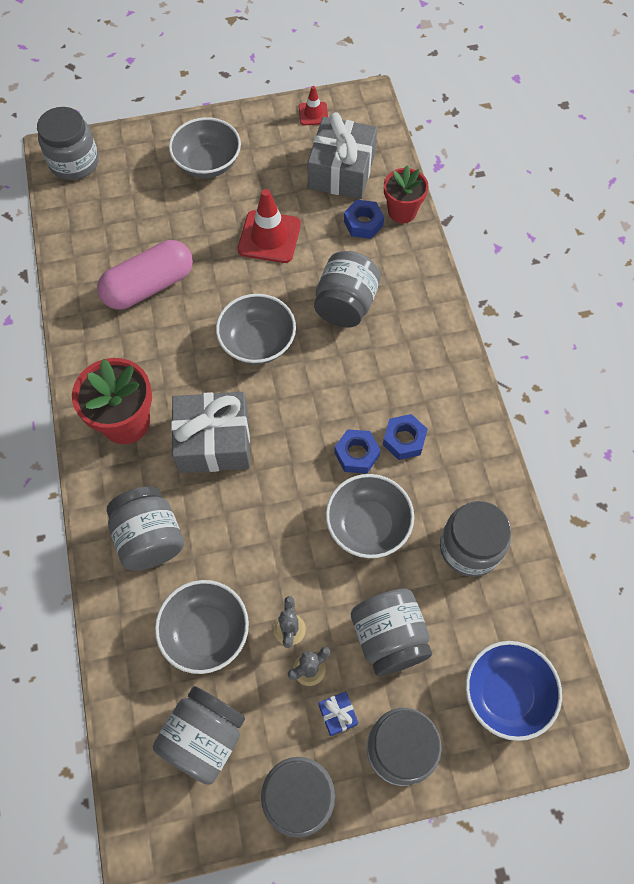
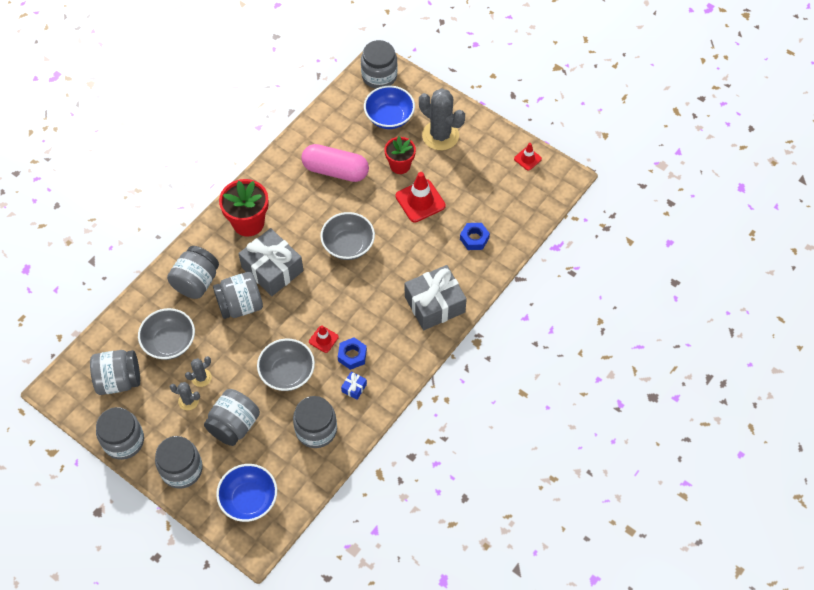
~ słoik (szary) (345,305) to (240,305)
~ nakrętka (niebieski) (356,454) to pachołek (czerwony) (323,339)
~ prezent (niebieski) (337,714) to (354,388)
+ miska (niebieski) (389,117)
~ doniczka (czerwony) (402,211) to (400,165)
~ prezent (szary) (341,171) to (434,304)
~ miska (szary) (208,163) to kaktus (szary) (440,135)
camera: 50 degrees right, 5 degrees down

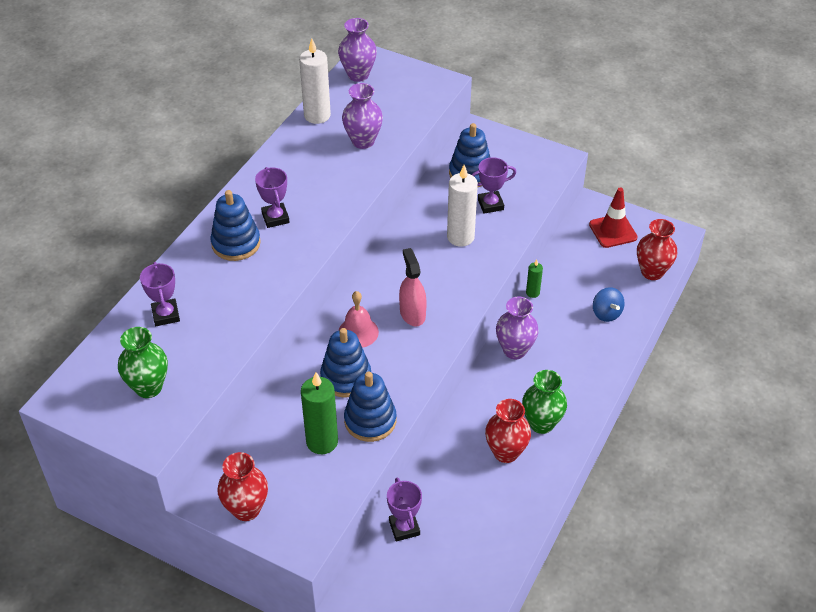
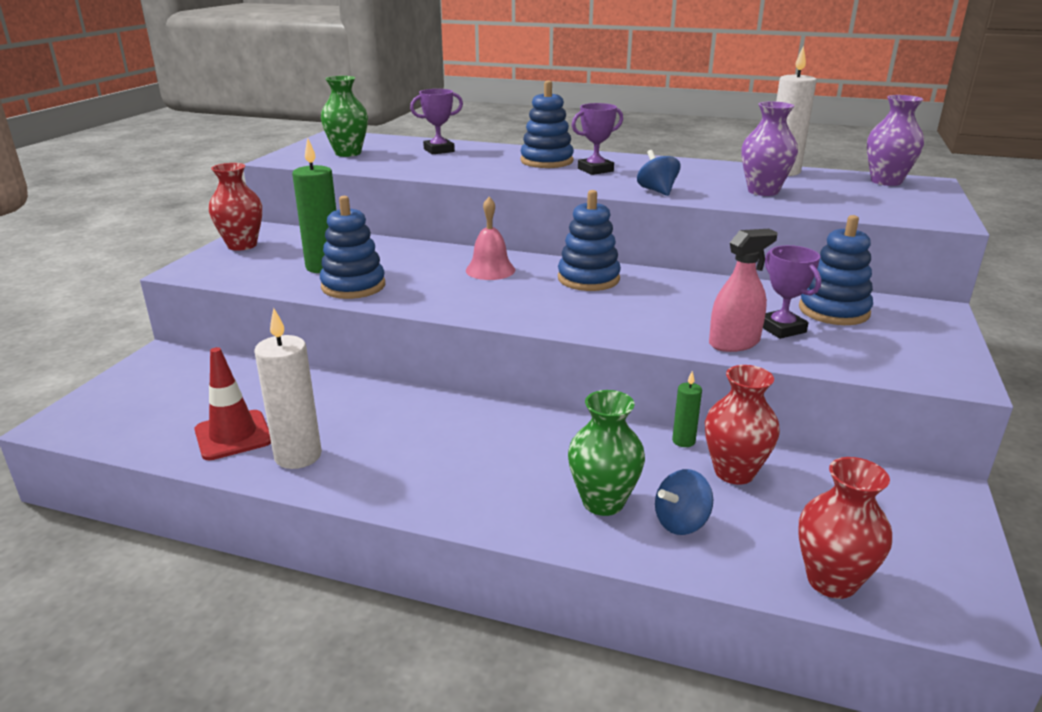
~ pachołek (czerwony) (613,231) to (233,435)
~ świeca (biały) (460,237) to (298,456)
~ zabawka nakładanka (niebieski) (346,377) to (588,279)
~ wazon (zielony) (541,423) to (603,502)
+ bączek (niebieski) (657,191)
~ wazon (czerwony) (506,452) to (734,472)
~ spryskiwacz (różowy) (412,313) to (734,343)
- puchar (fioletowy) (404,528)
- wazon (fioletowy) (515,350)
camera: 80 degrees right, 20 degrees down

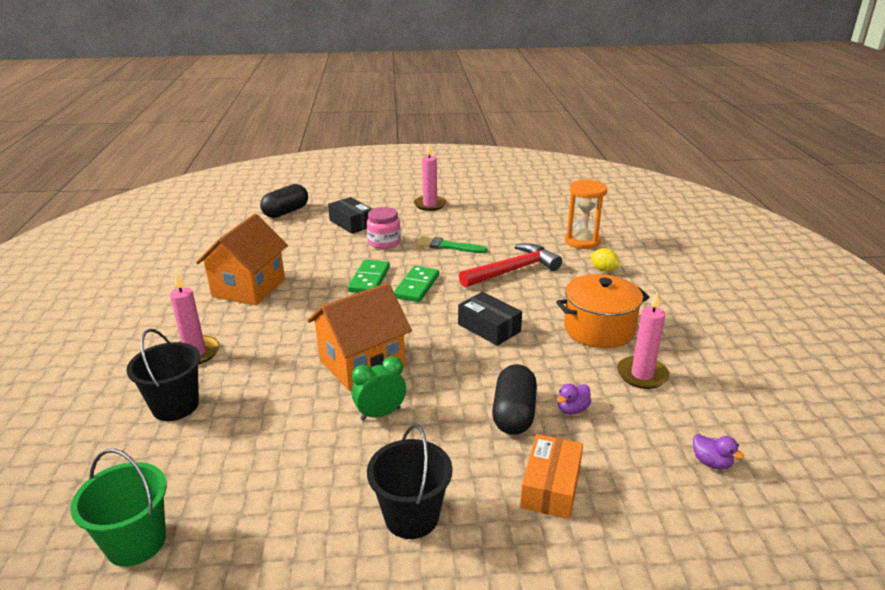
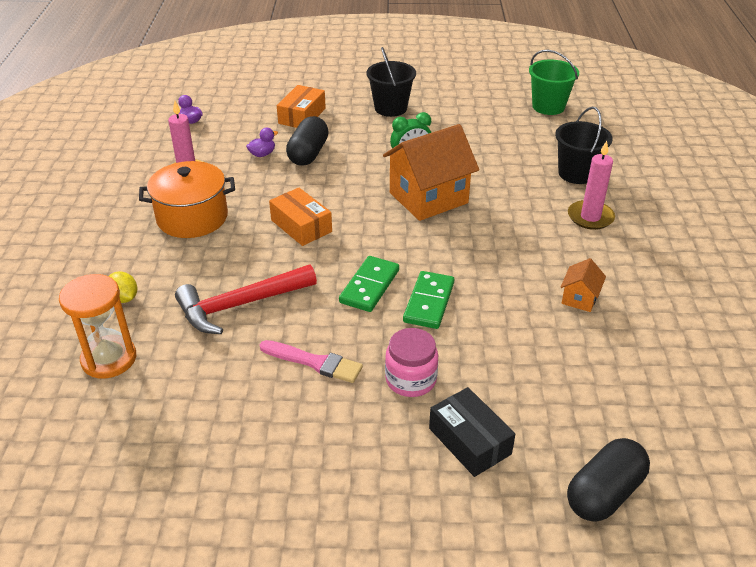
~ pędzel (zielony) (447,246) to pędzel (różowy) (314,362)
~ pudełko (czarny) (489,328) to pudełko (pomarańczowy) (301,226)
~ domek (pomarańczowy) (249,288) = (579,298) x0.46
- świeca (różowy) (430,205)
camera: 175 degrees left, 10 degrees up

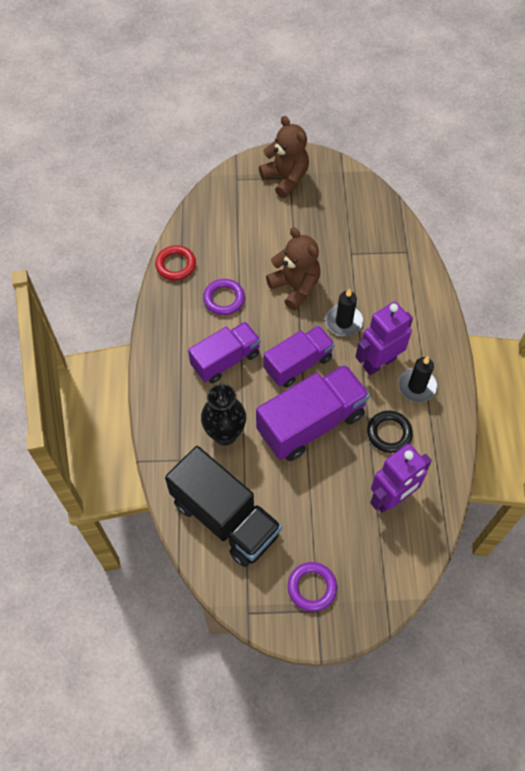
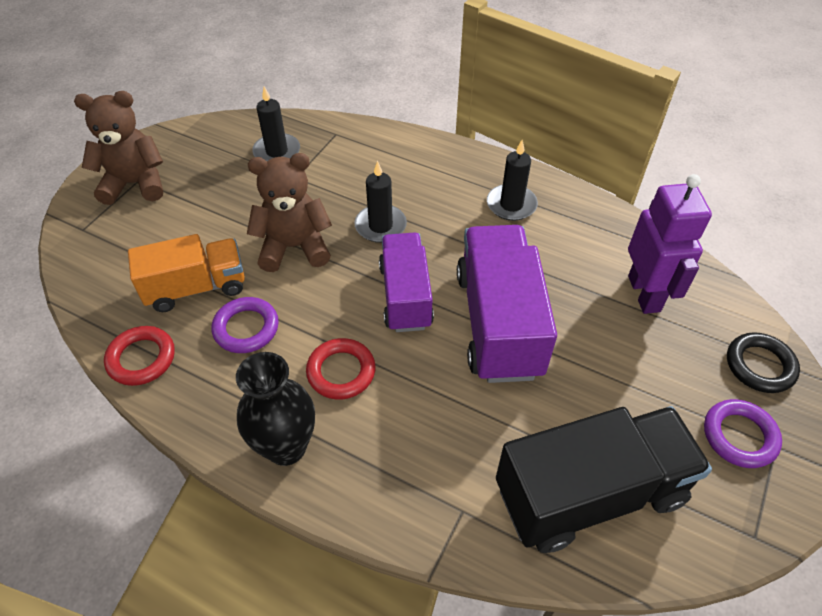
+ ciężarówka (pomarańczowy) (196,288)
~ wazon (czarny) (225,434) to (286,447)
+ świeca (czarny) (277,152)
~ ciężarówka (fioletowy) (225,360) to pierścień (czerwony) (341,372)
~ pierścień (czarny) (389,433) to (759,366)
- robot (fioletowy) (379,362)
camera: 60 degrees left, 10 degrees down

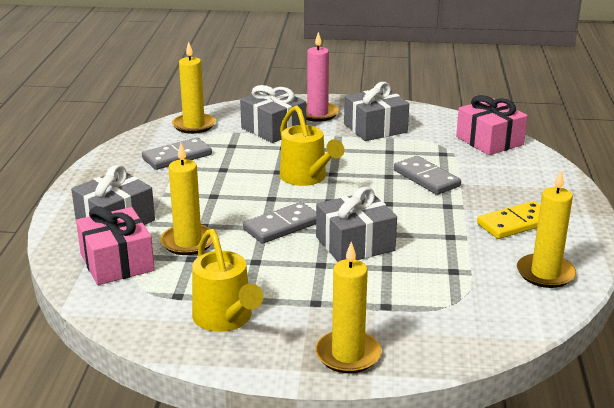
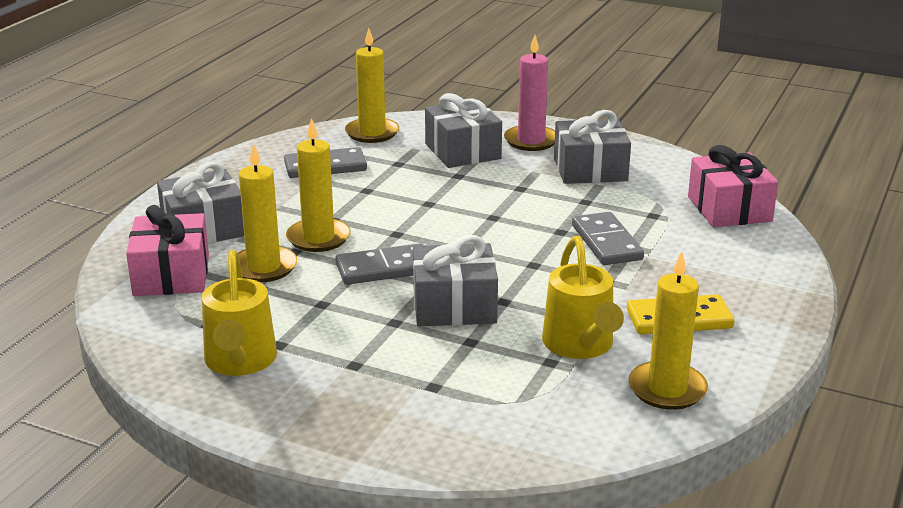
~ świeca (żółty) (348,355) to (318,238)
~ konewka (żółty) (307,178) to (581,346)
camera: 20 degrees right, 0 degrees up

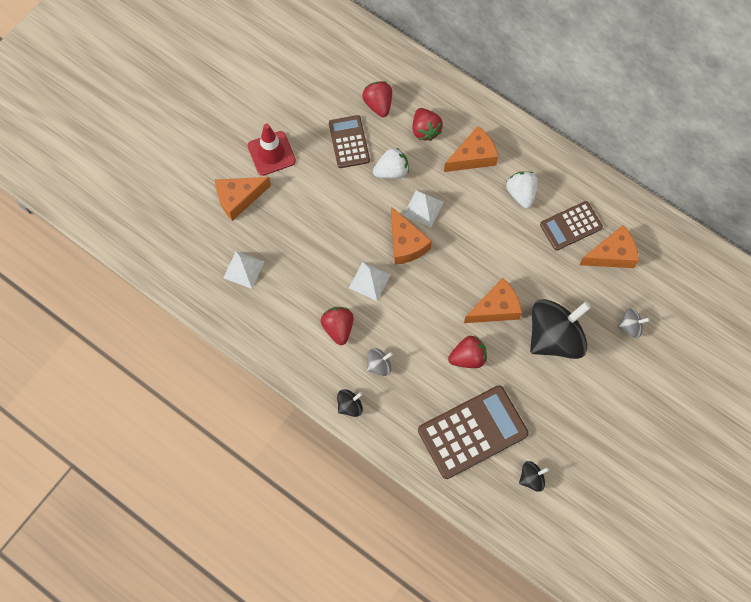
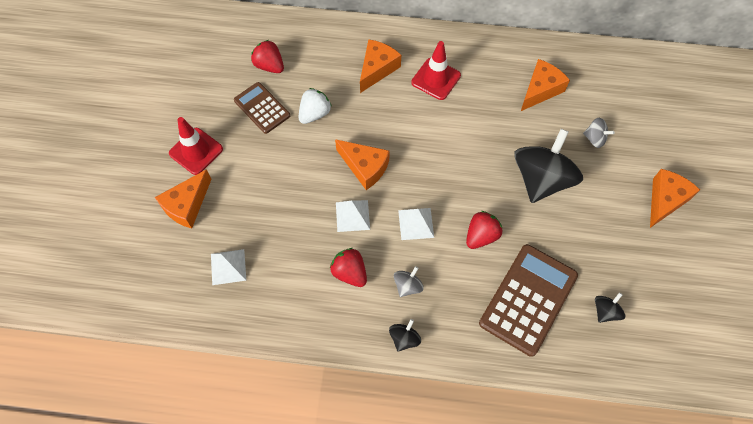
~ piramida (biały) (423,208) to (416,223)
~ truskawka (biały) (521,194) to pachołek (czerwony) (436,79)
~ bączek (szary) (630,327) = (594,139) 60 degrees clockwise
~ ser (pomarańczowy) (496,308) to (665,200)
- truskawka (czerwony) (425,130)
- kalkulator (brązowy) (571,226)
camera: 30 degrees left, 5 degrees down

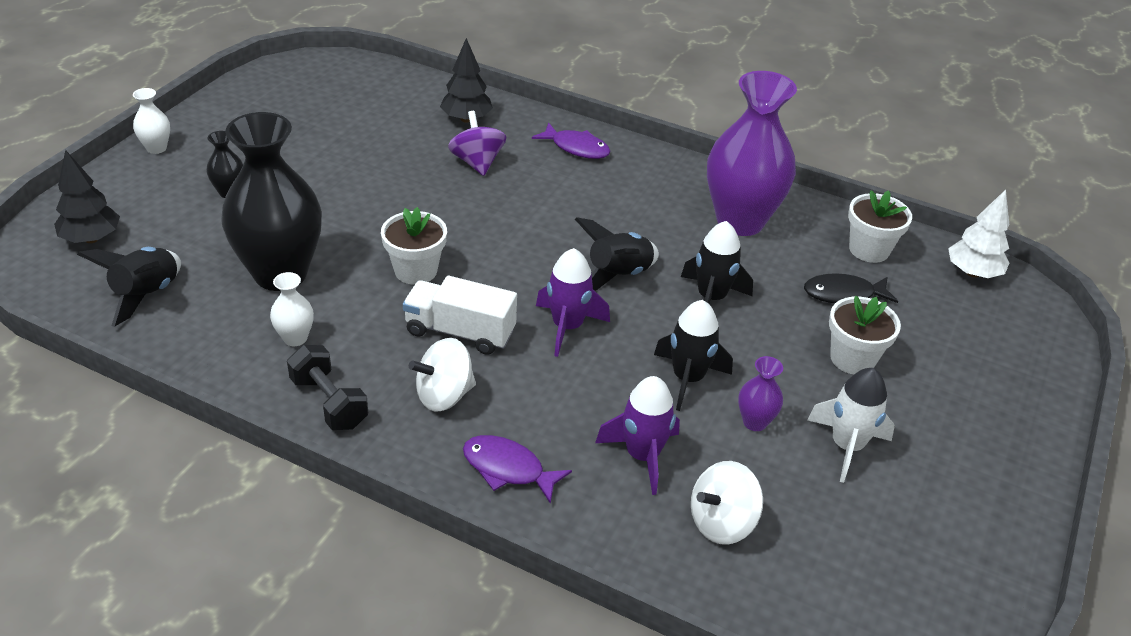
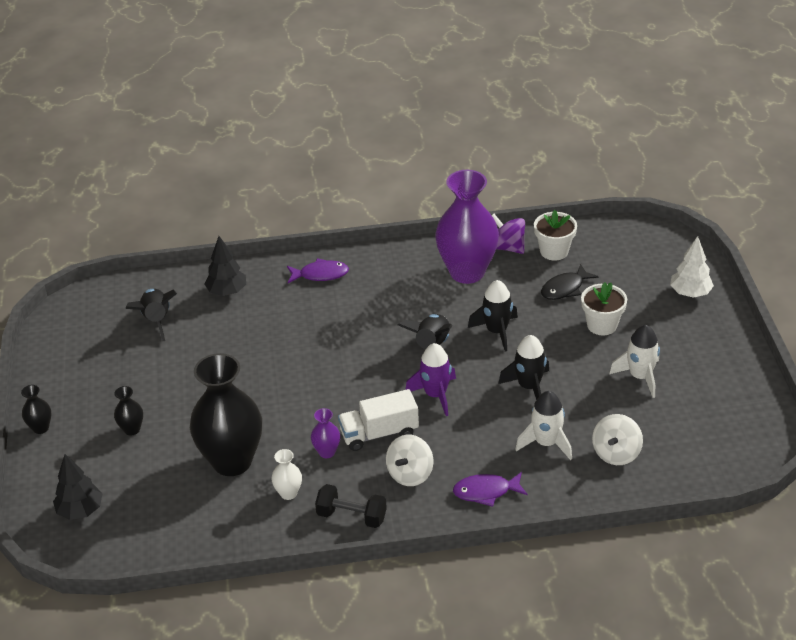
~ wazon (biały) (156,148) to wazon (czarny) (41,428)
~ rakieta (czarny) (146,294) to (156,320)
~ wazon (fioletowy) (754,422) to (327,452)
~ bączek (fioletowy) (477,163) to (507,247)
~ rakieta (fioletowy) (642,456) to rakieta (biały) (546,443)
~ drzewko (biały) (972,273) to (690,293)
- doniczka (biały) (415,270)
camera: 30 degrees left, 0 degrees up

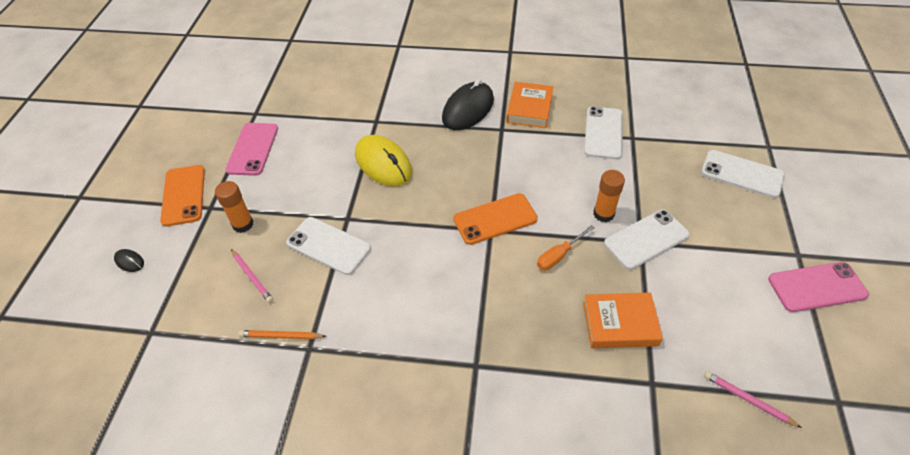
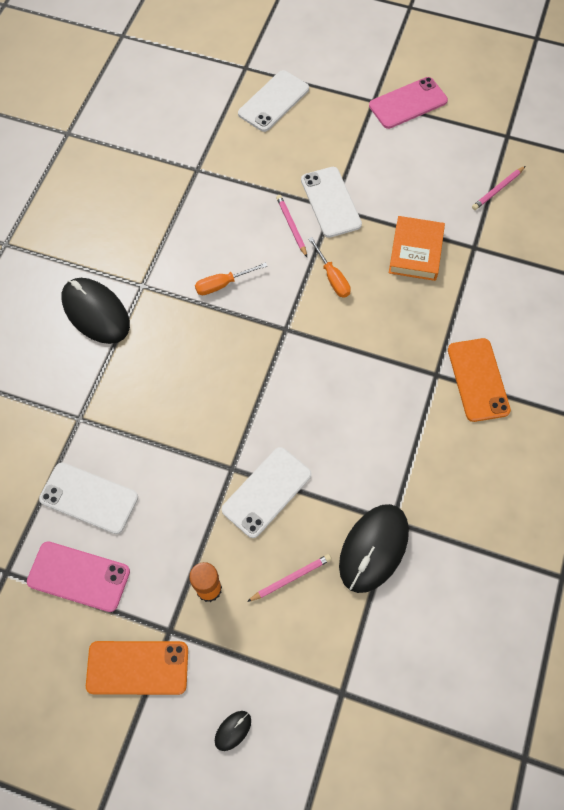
~ telefon (biały) (603,133) to (89,498)
+ śrubokręt (pomarańczowy) (223,284)
~ klej w sztyfcie (pomarańczowy) (603,214) to ołówek (różowy) (291,226)
~ ołówek (pomarańczowy) (281,336) to myszka (czarny) (373,548)
~ telefon (różowy) (817,287) = (408,103) 60 degrees clockwise
~ telefon (pomarańczowy) (495,219) to (478,380)
- myszka (żółty) (383,164)
- książka (pomarańczowy) (529,109)
camera: 80 degrees left, 15 degrees up

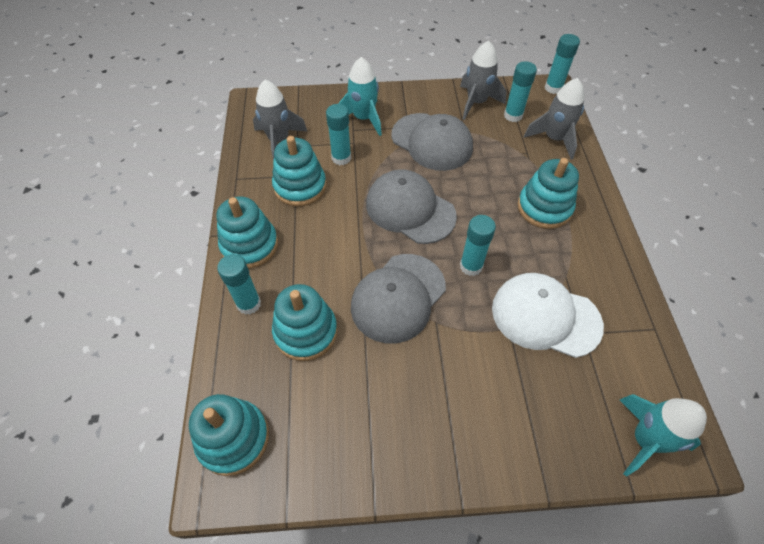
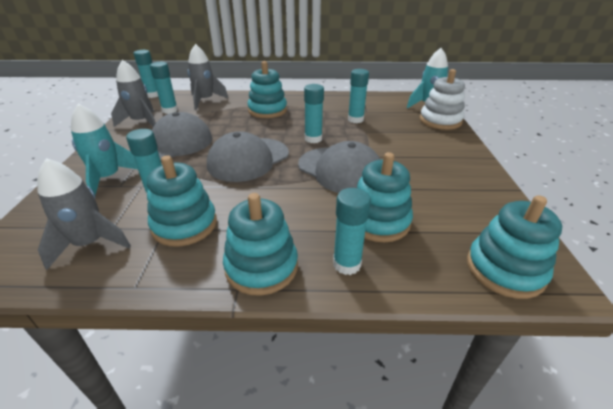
~ czapka (biały) (545,316) to klej w sztyfcie (turkusowy) (355,119)
+ zabawka nakładanka (biały) (440,121)
camera: 85 degrees left, 20 degrees down

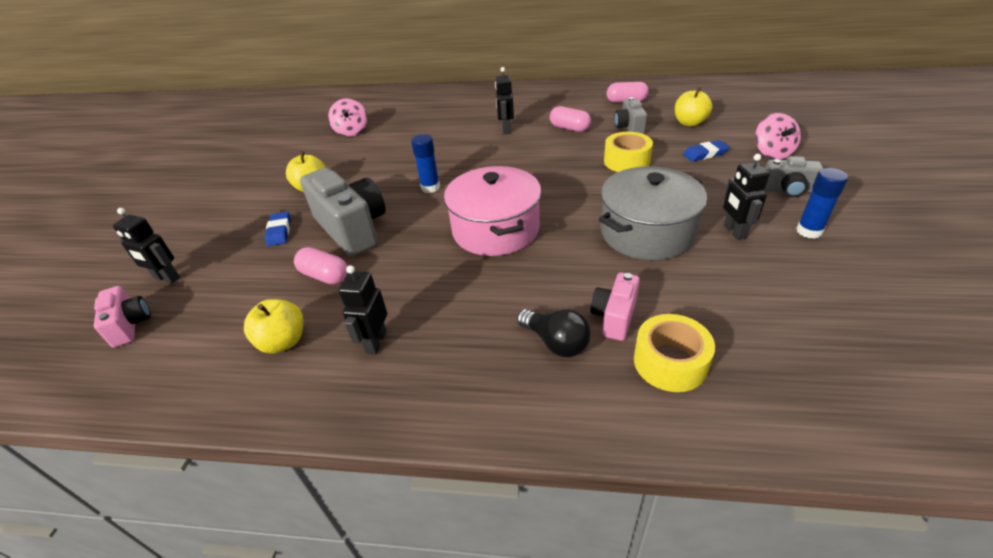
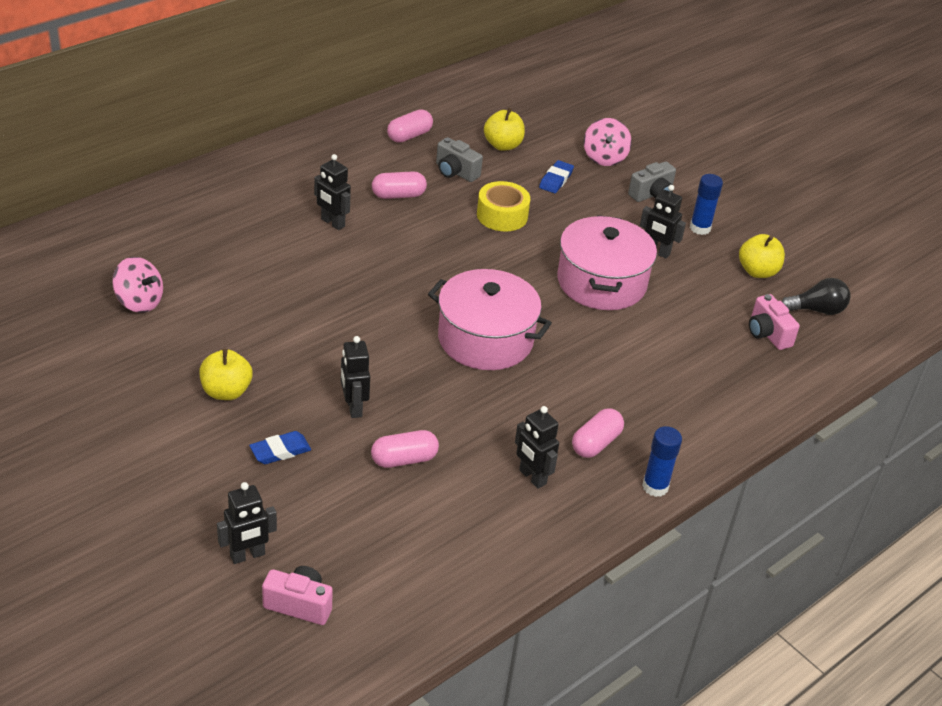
~ gumka do mazania (niebieski) (279,231) = (280,451) 60 degrees counterclockwise
~ aparat fotograficzny (szary) (352,229) to robot (czarny) (353,407)
~ garnek (szary) (646,232) to garnek (różowy) (601,282)
+ kapsułka (różowy) (596,443)
~ bączek (różowy) (772,153) = (604,157) 60 degrees clockwise
~ klej w sztyfcie (niebieski) (430,187) to (655,487)
~ jabłko (żółty) (283,342) to (757,271)
~ aparat fotograficzny (różowy) (614,317) to (767,334)
~ żarówka (czarny) (556,342) to (816,310)
- taśma klejąca (żółty) (670,362)
camera: 55 degrees left, 0 degrees up

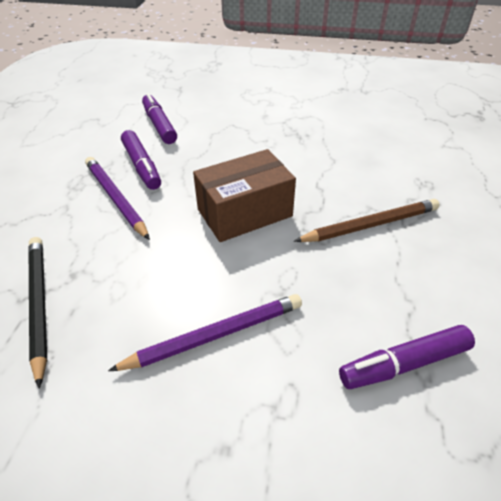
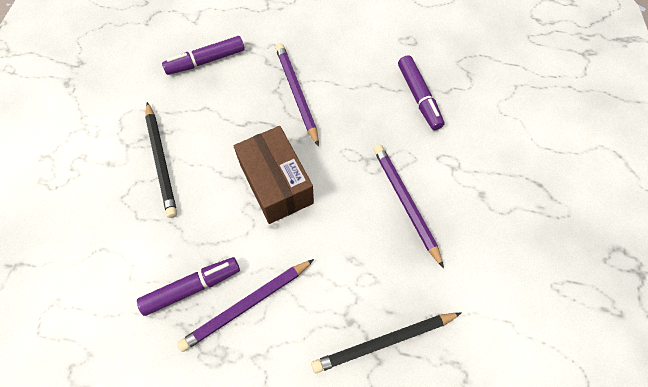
+ ołówek (czarny) (161,161)
~ flamaster (fioletowy) (159,125) to (206,61)
~ ołówek (brązowy) (370,225) to ołówek (fioletowy) (296,93)
camera: 90 degrees left, 20 degrees up

